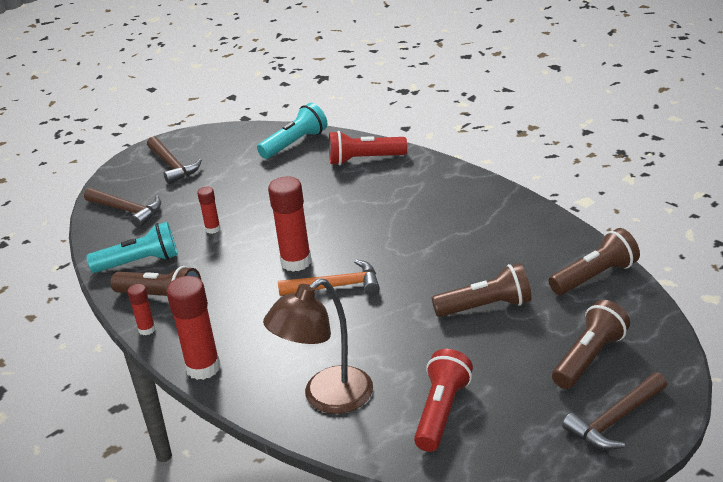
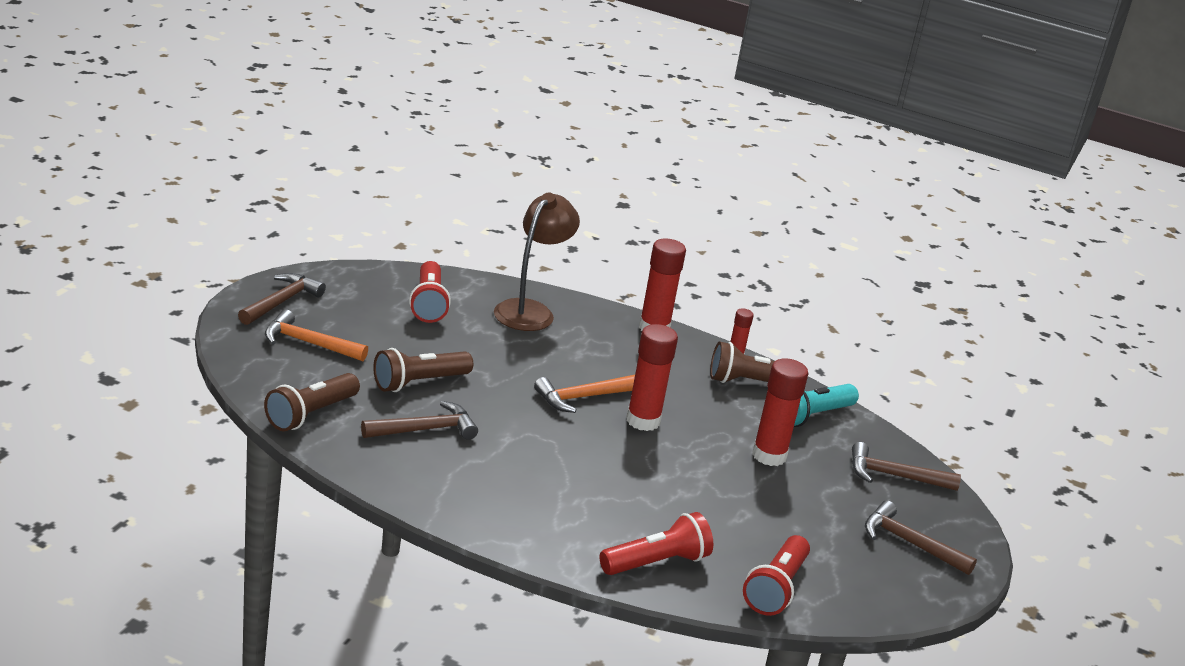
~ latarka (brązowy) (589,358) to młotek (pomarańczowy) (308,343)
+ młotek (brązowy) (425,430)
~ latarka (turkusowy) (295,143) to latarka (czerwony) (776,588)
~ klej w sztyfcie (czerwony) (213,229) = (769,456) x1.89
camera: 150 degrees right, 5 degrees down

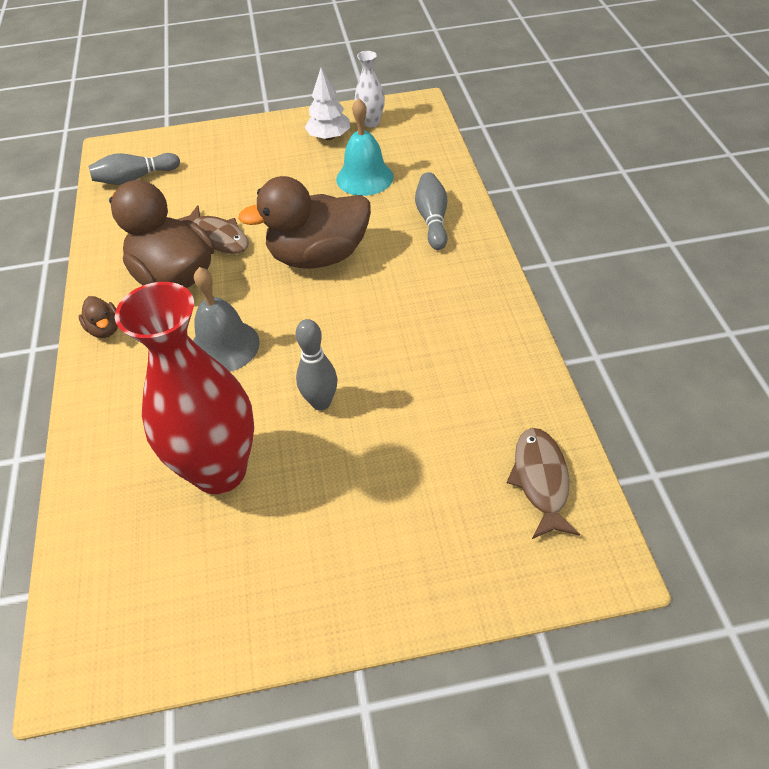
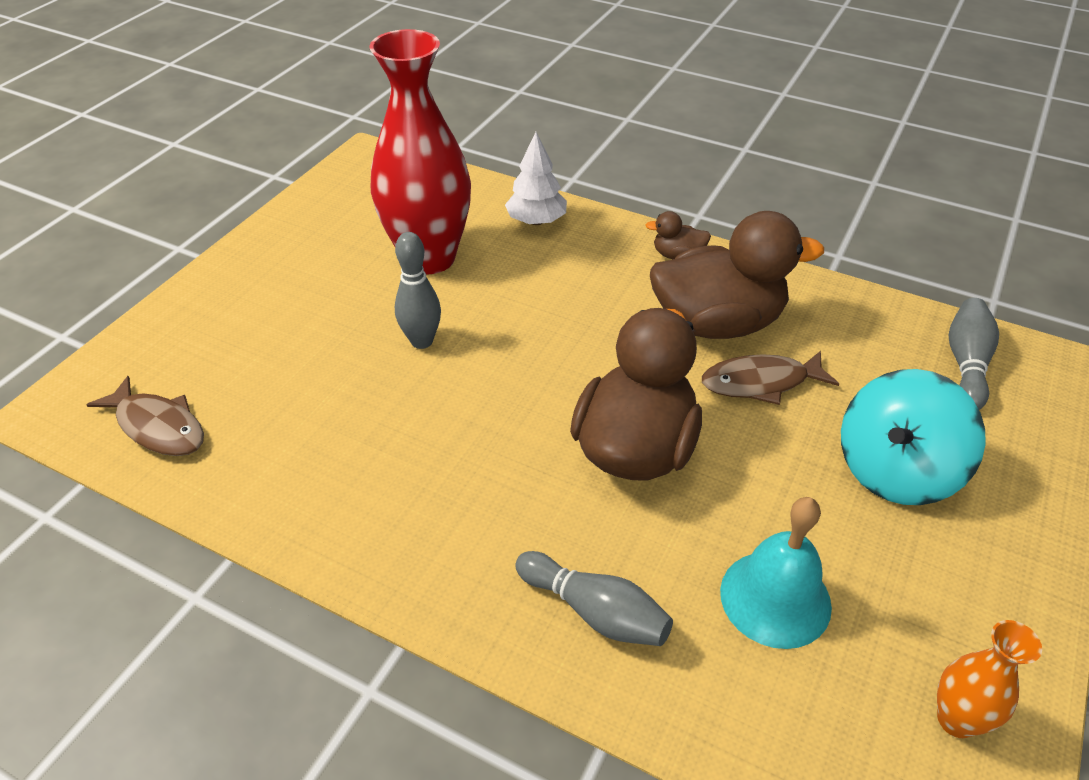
~ drzewko (biały) (329,137) to (536,221)
+ bączek (turkusowy) (895,470)
~ wazon (biały) (371,122) to wazon (pomarańczowy) (956,720)
- dzwonek (szary) (224,346)
camera: 125 degrees right, 5 degrees down

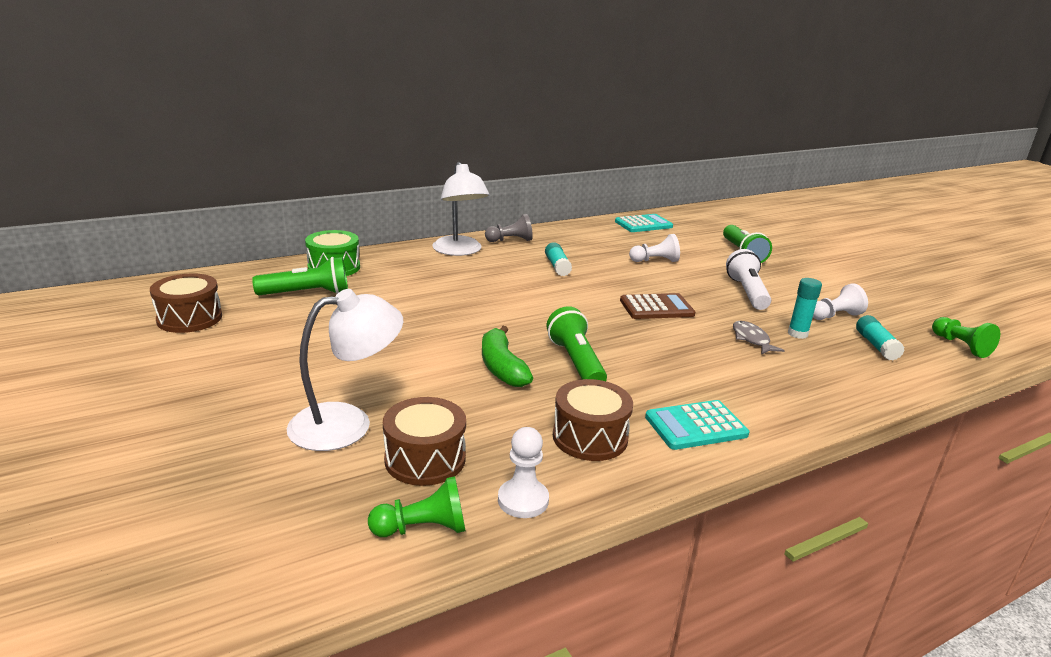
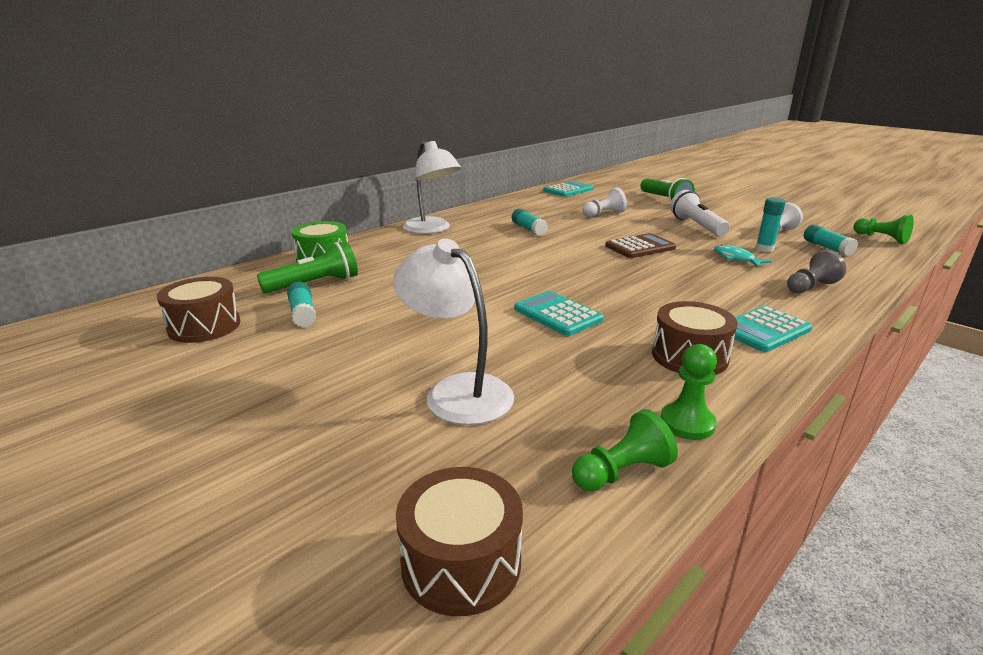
+ klej w sztyfcie (turkusowy) (302,313)
~ lampka (biały) (347,423) = (457,391) 90 degrees counterclockwise
~ bęben (brązowy) (425,459) to (461,562)
~ banan (zielony) (502,367) to kalkulator (turkusowy) (557,314)
~ pionek (biały) (523,500) to pionek (zielony) (687,423)
~ ryba (szary) (751,339) to ryba (turkusowy) (736,258)
~ pionek (szary) (510,240) to (810,287)
- latarka (zielony) (575,362)
camera: 15 degrees left, 0 degrees up

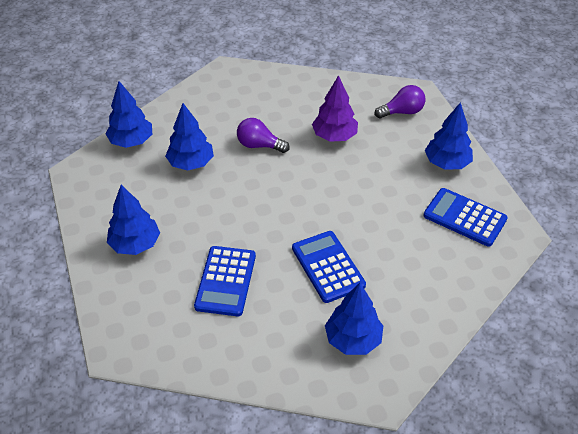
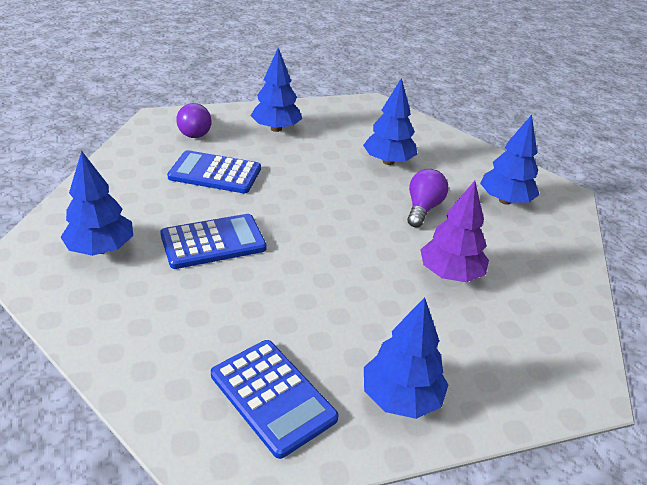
~ żarówka (fioletowy) (402,112) to (194,131)
~ kalkulator (niebieski) (464,217) = (272,396) 105 degrees clockwise
~ drzewko (niebieski) (131,141) to (505,200)
camera: 90 degrees right, 10 degrees down

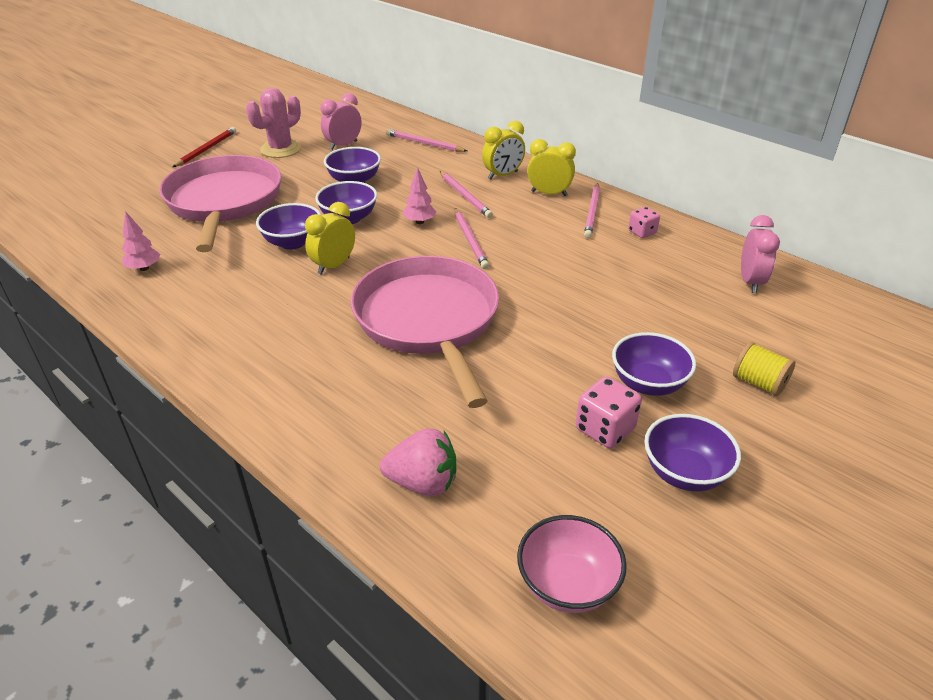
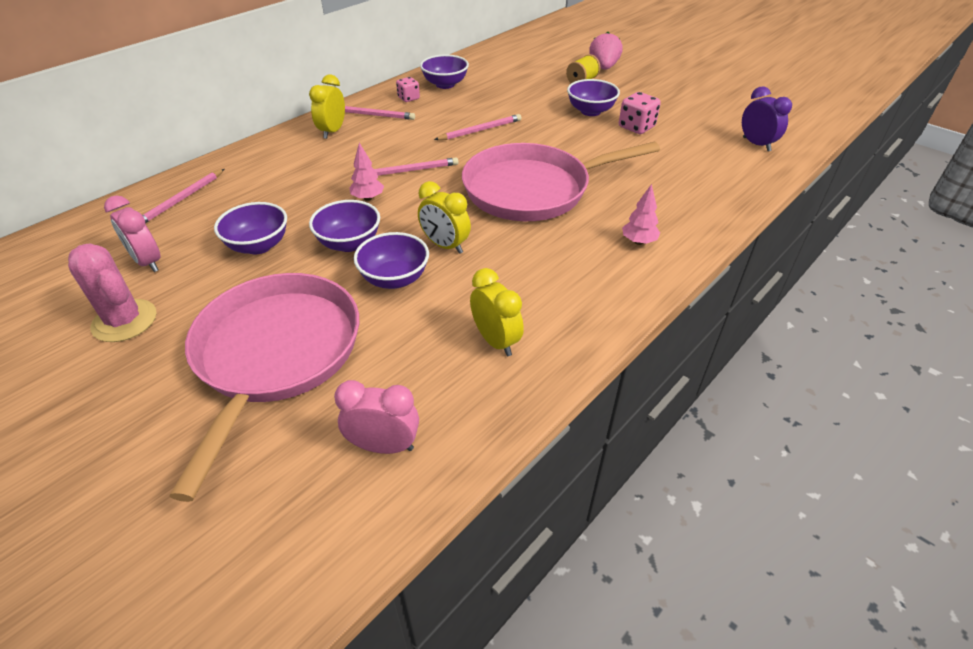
~ patelnia (różowy) (224,202) = (275,354) 105 degrees clockwise
~ budzik (różowy) (750,282) to (384,446)
~ miska (fioletowy) (684,473) to (445,84)
~ ołówek (różowy) (465,196) to (480,130)
~ budzik (żółty) (503,175) to (495,341)
~ truskawka (różowy) (423,483) to (603,67)
~ drzewko (różowy) (144,268) to (638,241)
~ miska (różowy) (567,584) to budzik (fioletowy) (756,144)
- ołówek (czerwony) (206,149)
camera: 90 degrees left, 5 degrees up

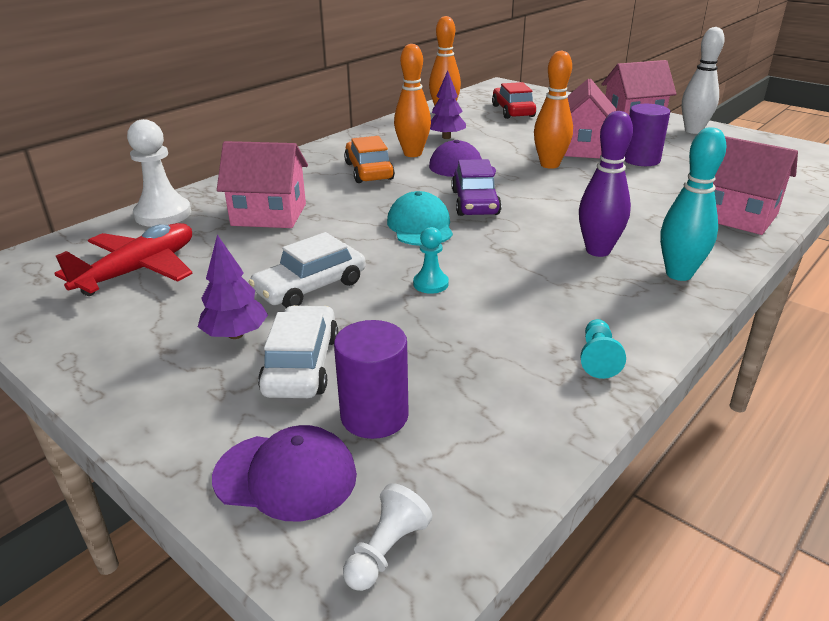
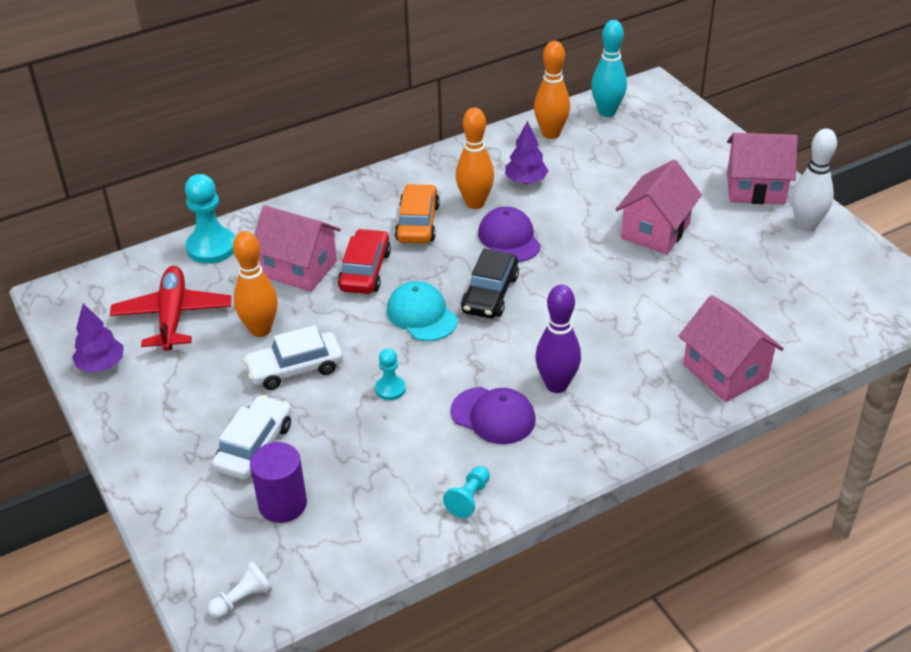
~ drzewko (fioletowy) (236,334) to (101,365)
~ samolot (czerwony) (139,270) = (173,316) 60 degrees counterclockwise
~ pionek (biały) (163,214) to pionek (turkusowy) (211,247)
~ kręgiel (pomarańczowy) (549,165) to (260,330)
~ samochód (czerwony) (513,111) to (365,270)
~ czapka (turkusowy) (420,226) = (421,315) 45 degrees counterclockwise
~ czapka (fioletowy) (286,476) to (493,416)
~ samochód (fioletowy) (475,202) to samochód (czarny) (490,294)
~ kręgiel (turkusowy) (679,274) to (607,112)
- walec (fioletowy) (641,160)
camera: 20 degrees right, 10 degrees up

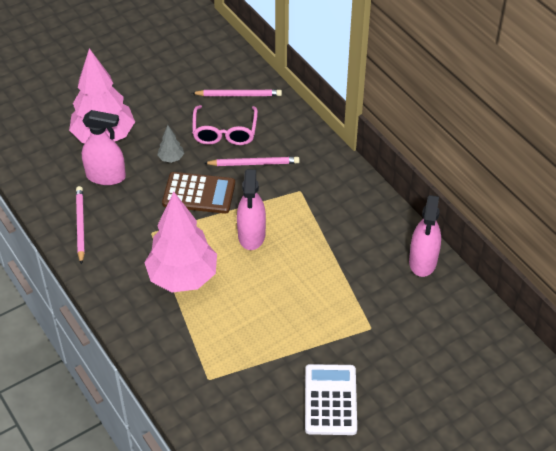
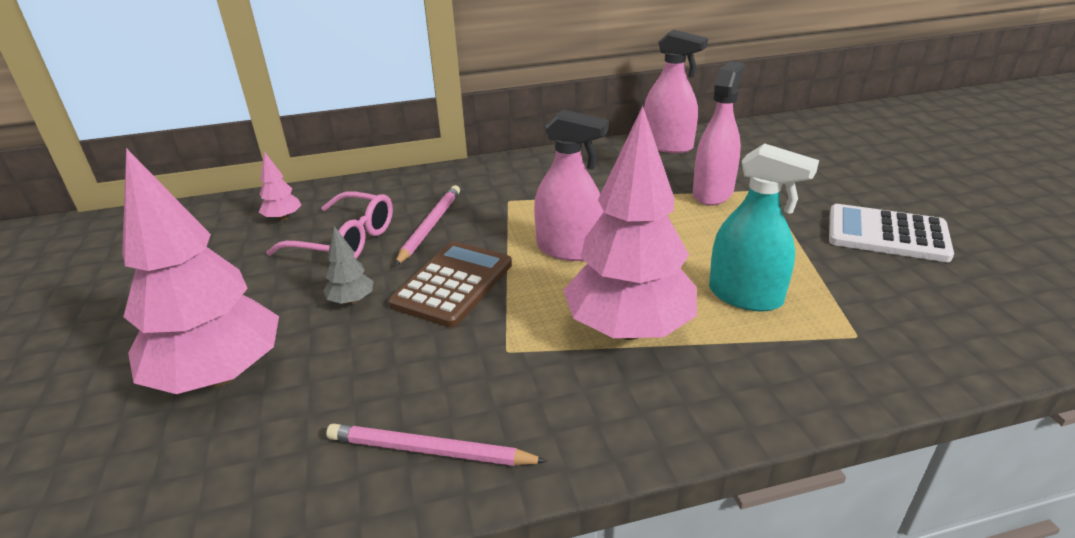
~ ołówek (różowy) (238,95) to drzewko (różowy) (283,218)
~ spryskiwacz (różowy) (106,176) to (712,193)
+ spryskiwacz (turkusowy) (745,296)
camera: 70 degrees left, 15 degrees down

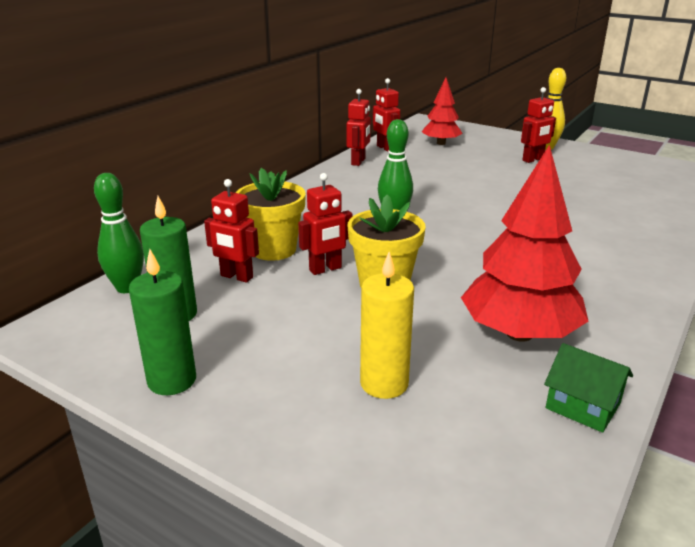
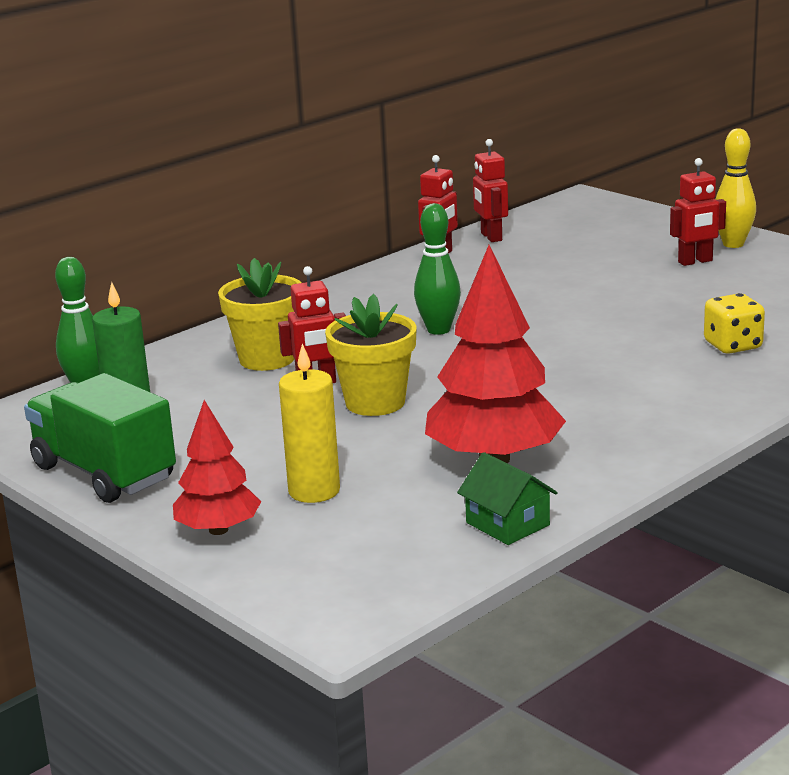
~ świeca (zielony) (172,380) to ciężarówka (zielony) (104,473)
~ drzewko (czerwony) (441,143) to (218,530)
+ kostka do gry (żółty) (733,346)
- robot (czerwony) (236,277)
camera: 15 degrees right, 5 degrees down

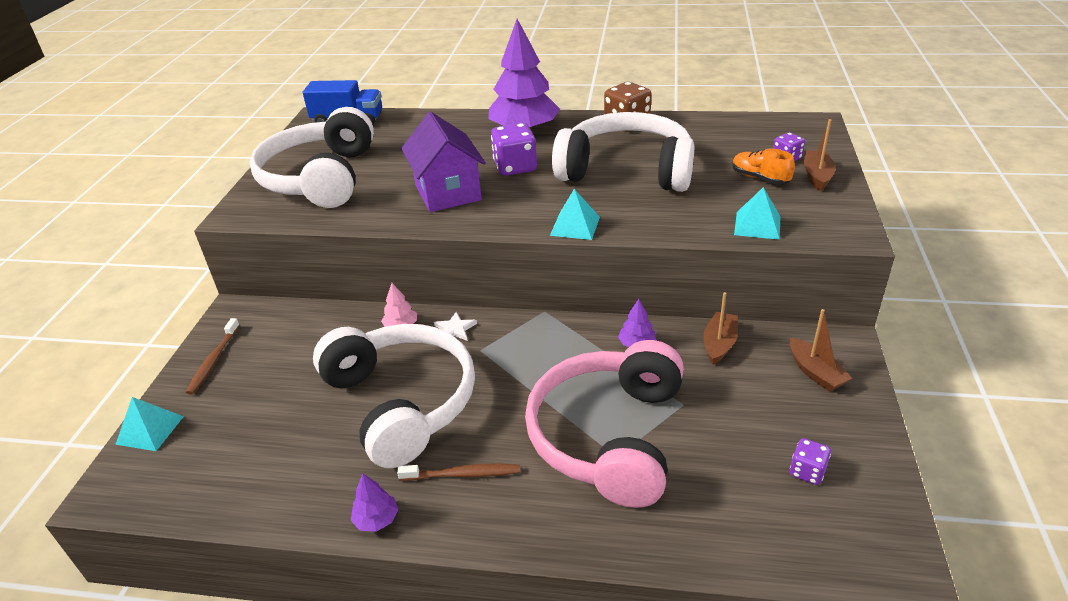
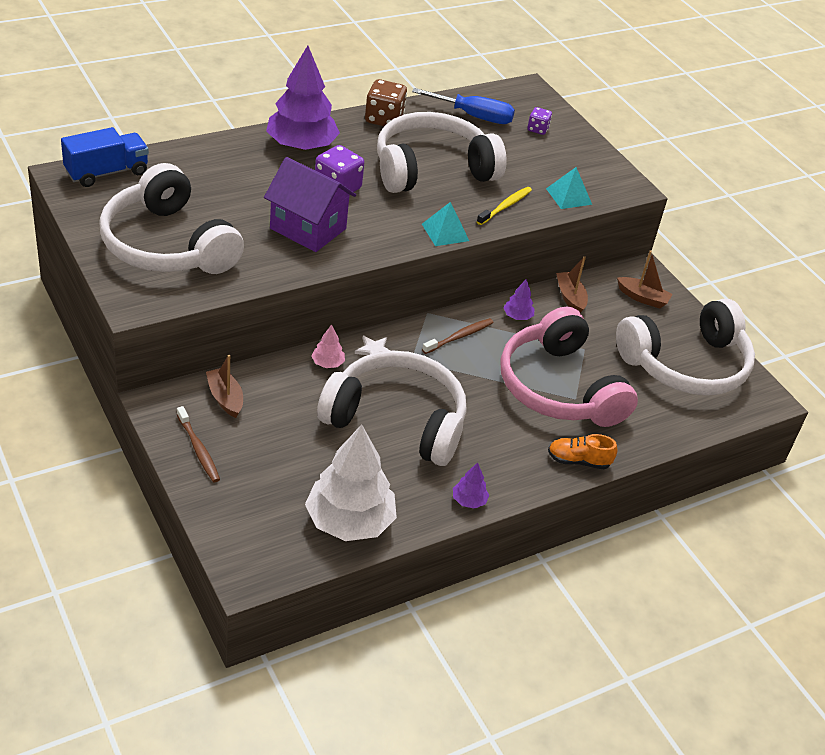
~ łódka (brązowy) (817,176) to (225,398)
+ drzewko (biały) (349,521)
+ śrubokręt (niebieski) (474,116)
~ szczoteczka do zębów (brązowy) (463,474) to (459,337)
+ szczoteczka do zębów (żółty) (505,206)
~ but (pomarańczowy) (760,178) to (578,461)
~ kostka do gry (fioletowy) (807,471) to słuchawki (biały) (686,364)
- piramida (turkusowy) (150,430)
camera: 45 degrees left, 5 degrees up

